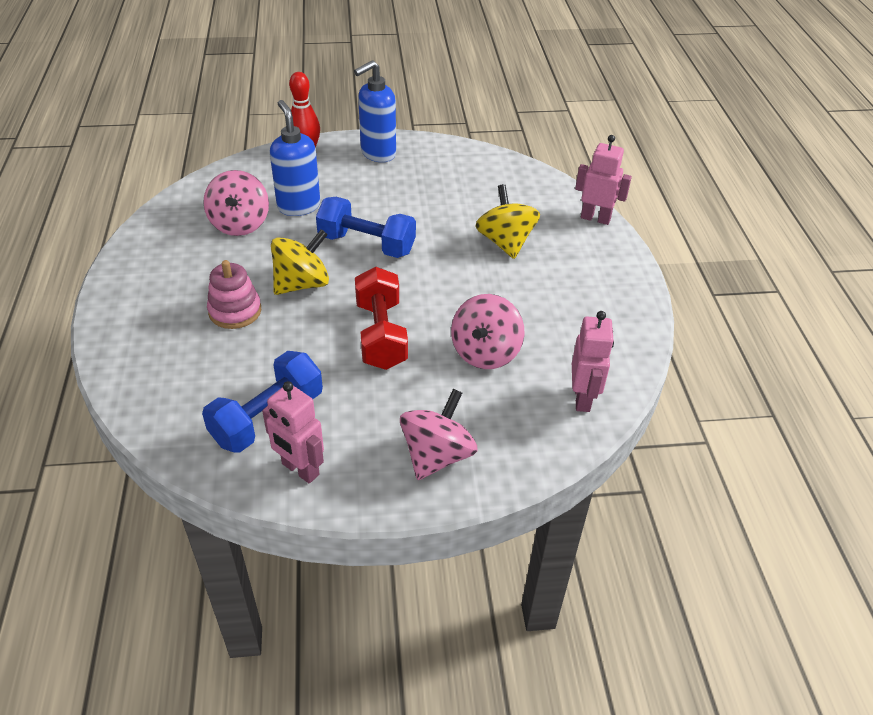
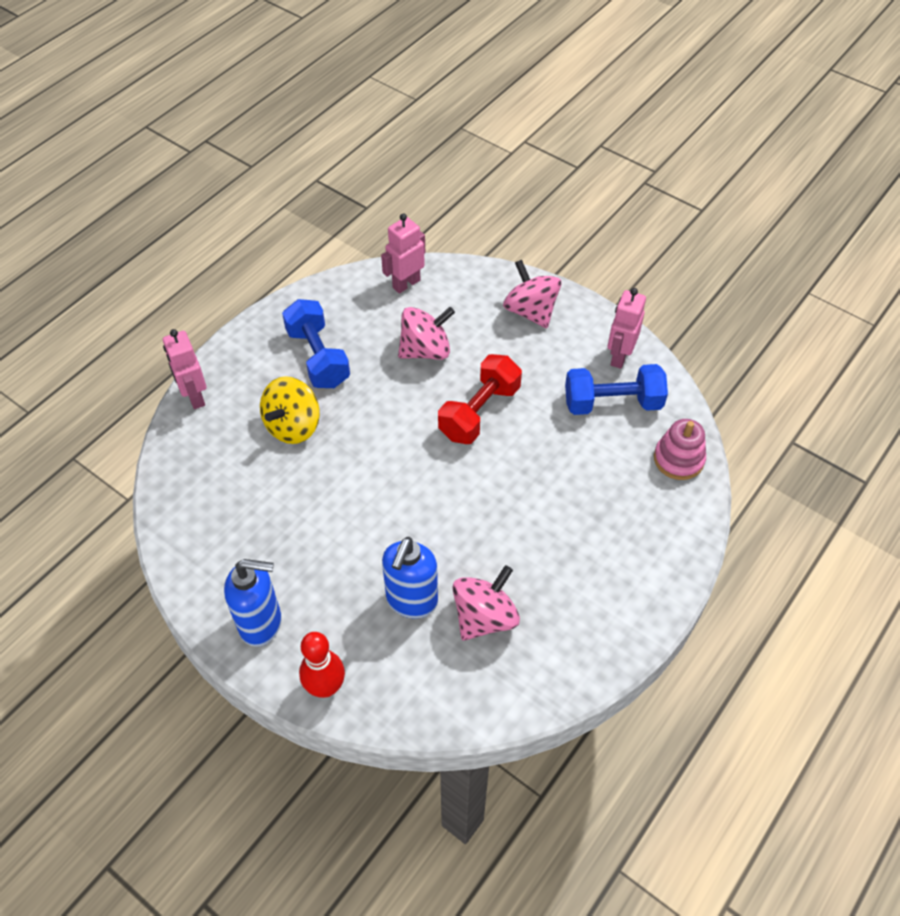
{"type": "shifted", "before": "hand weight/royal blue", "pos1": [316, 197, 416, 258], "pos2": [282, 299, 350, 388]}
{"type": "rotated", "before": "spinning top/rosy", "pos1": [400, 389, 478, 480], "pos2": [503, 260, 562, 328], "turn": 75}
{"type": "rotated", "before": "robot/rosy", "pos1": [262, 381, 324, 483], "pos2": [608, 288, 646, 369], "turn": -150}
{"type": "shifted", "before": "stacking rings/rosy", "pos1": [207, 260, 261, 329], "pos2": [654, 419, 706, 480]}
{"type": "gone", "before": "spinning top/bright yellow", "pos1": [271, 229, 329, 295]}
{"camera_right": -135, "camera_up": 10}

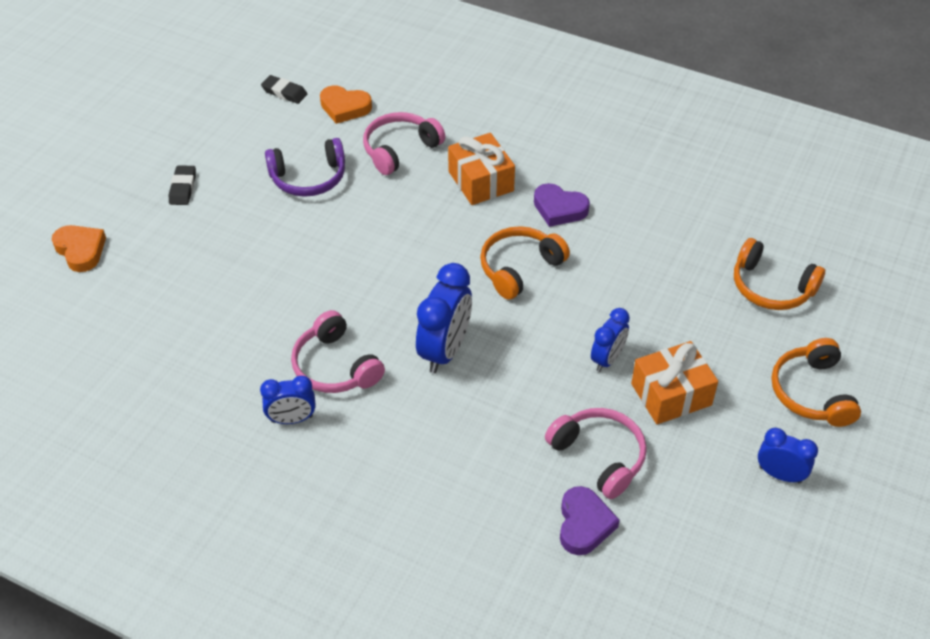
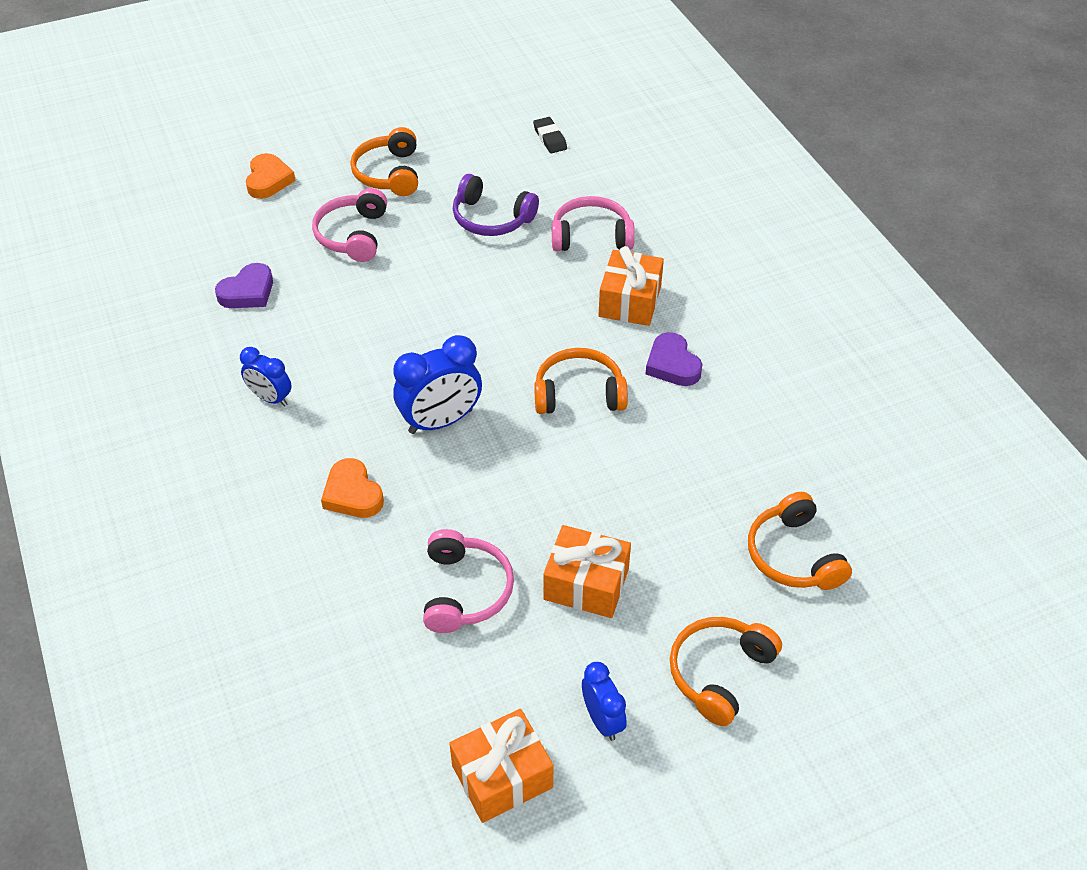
{"type": "shifted", "before": "love heart/purple", "pos1": [560, 486, 620, 555], "pos2": [215, 263, 273, 308]}
{"type": "shifted", "before": "headphones/rosy", "pos1": [291, 310, 385, 393], "pos2": [312, 188, 387, 262]}
{"type": "shifted", "before": "love heart/bright orange", "pos1": [320, 85, 372, 124], "pos2": [321, 458, 384, 518]}
{"type": "swapped", "before": "eraser/ebony", "after": "headphones/bright orange", "pos1": [169, 165, 196, 205], "pos2": [350, 127, 418, 196]}
{"type": "new", "after": "wrapped gift/bright orange", "pos2": [449, 709, 553, 823]}
{"type": "gone", "before": "bedside clock/royal blue", "pos1": [591, 308, 630, 372]}
{"camera_right": 40, "camera_up": 0}

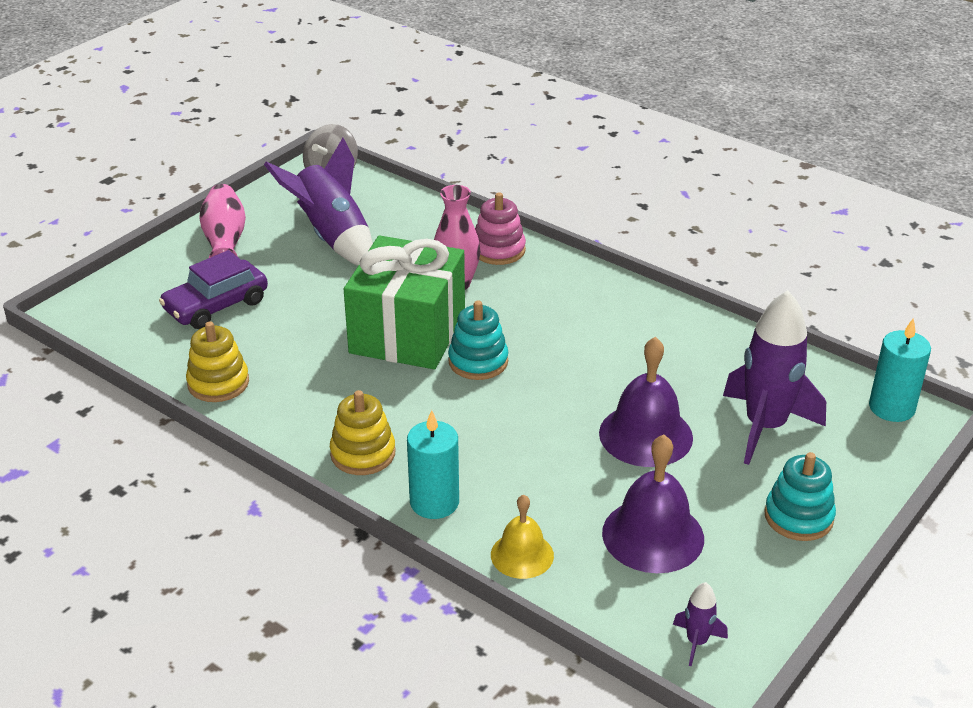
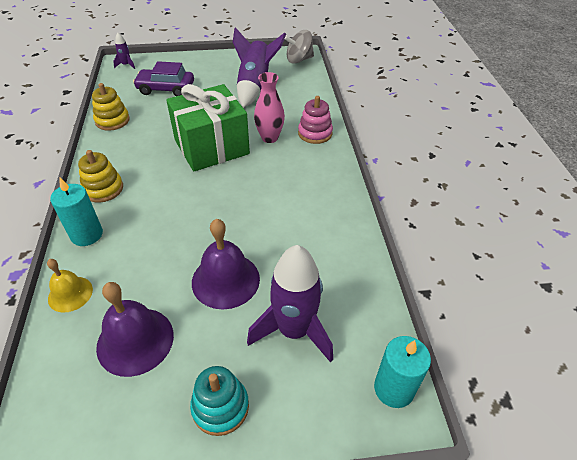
{"type": "shifted", "before": "rocket/purple", "pos1": [673, 582, 728, 666], "pos2": [113, 33, 135, 69]}
{"type": "gone", "before": "flower vase/rosy", "pos1": [199, 184, 246, 258]}
{"type": "gone", "before": "stacking rings/teal", "pos1": [448, 300, 508, 380]}
{"camera_right": 45, "camera_up": 10}

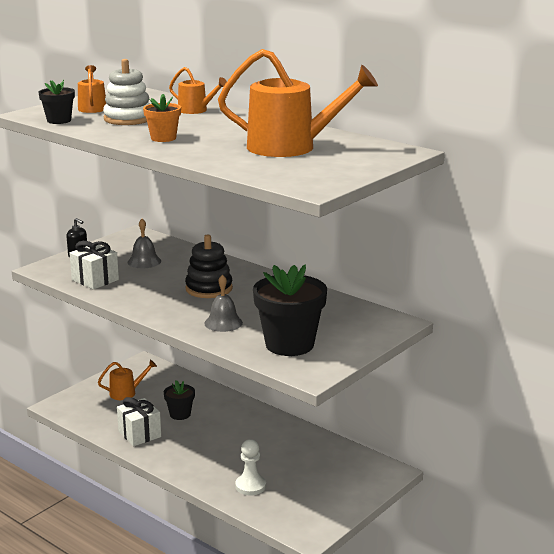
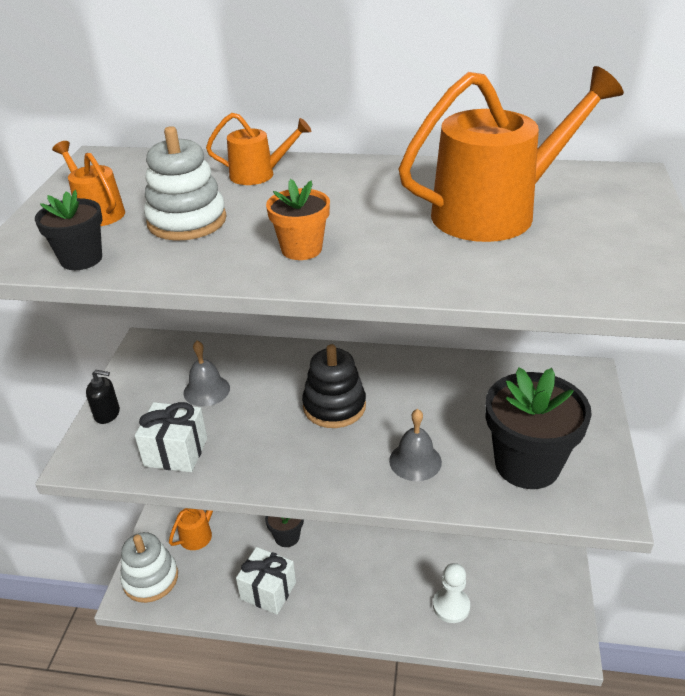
{"type": "new", "after": "stacking rings/white", "pos2": [120, 532, 178, 603]}
{"camera_right": -30, "camera_up": 15}

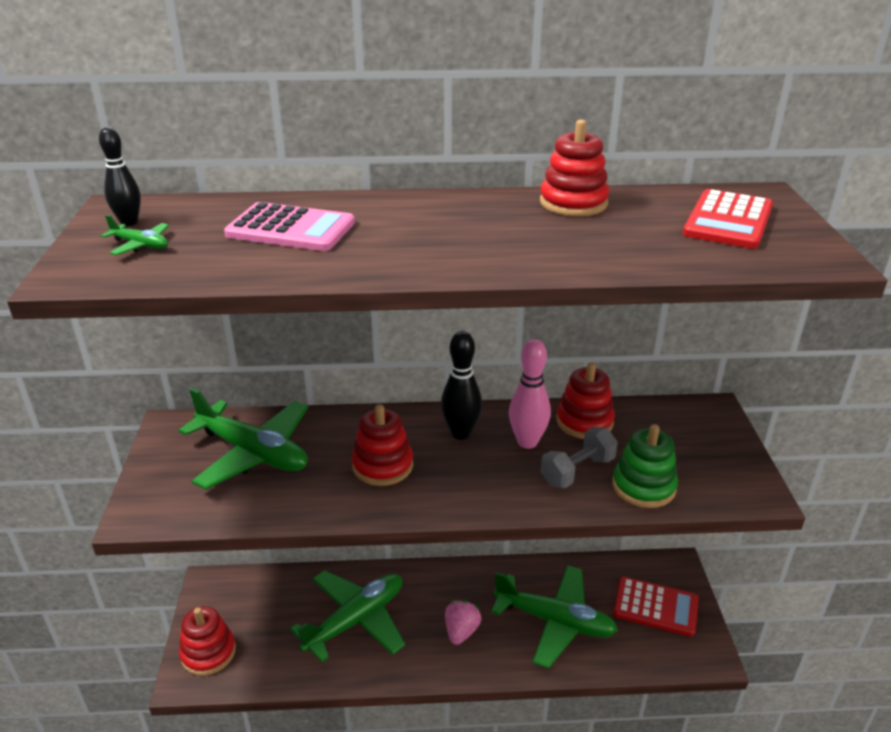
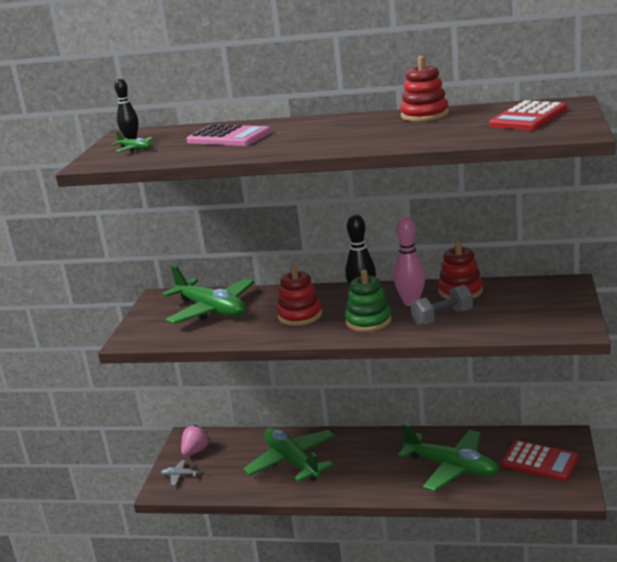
{"type": "swapped", "before": "stacking rings/crimson", "after": "toy plane/gray", "pos1": [179, 606, 236, 676], "pos2": [160, 460, 200, 486]}
{"type": "shifted", "before": "strawberry/rosy", "pos1": [445, 600, 481, 645], "pos2": [181, 424, 211, 456]}
{"type": "rotated", "before": "toy plane/leaf-green", "pos1": [290, 570, 405, 662], "pos2": [243, 427, 335, 482], "turn": -90}
{"type": "shifted", "before": "stacking rings/leaf-green", "pos1": [612, 424, 678, 508], "pos2": [345, 269, 392, 332]}
{"camera_right": 15, "camera_up": -10}

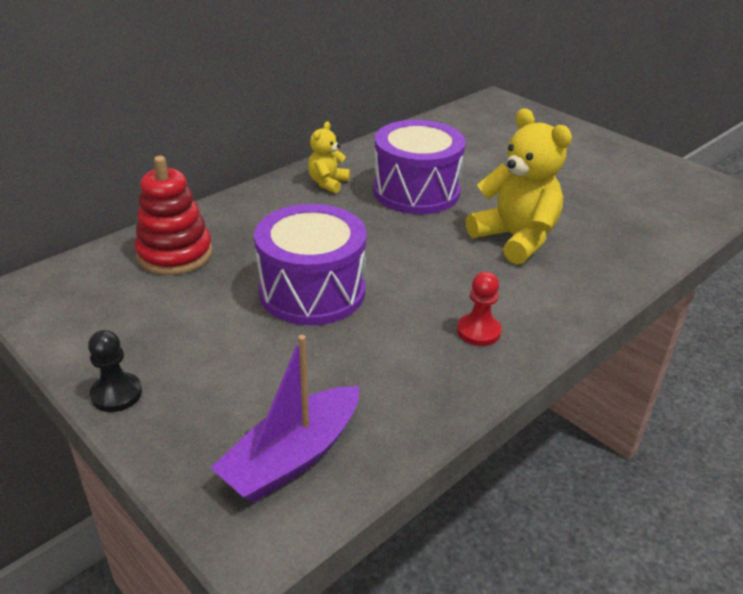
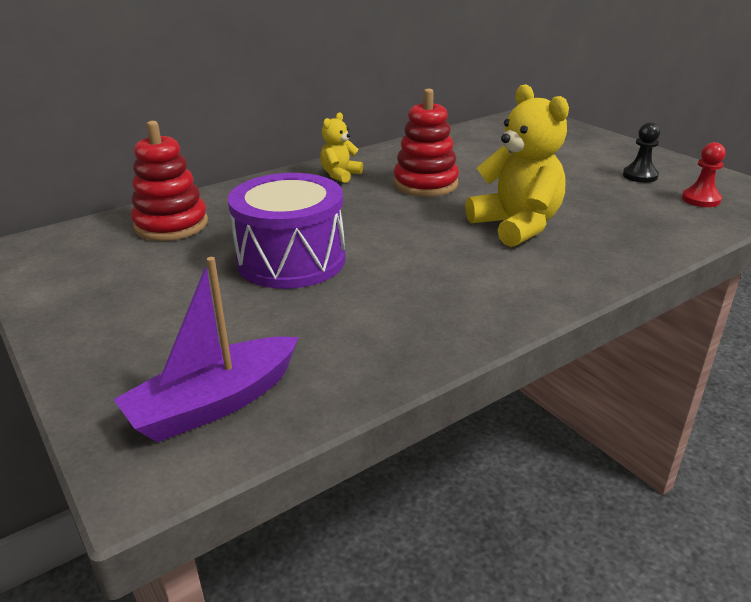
{"type": "swapped", "before": "toy drum/purple", "after": "stacking rings/crimson", "pos1": [373, 120, 466, 214], "pos2": [394, 89, 459, 197]}
{"type": "shifted", "before": "chess pawn/ebony", "pos1": [88, 330, 142, 412], "pos2": [623, 122, 660, 183]}
{"type": "shifted", "before": "chess pawn/crimson", "pos1": [457, 272, 502, 346], "pos2": [682, 142, 726, 207]}
{"camera_right": 10, "camera_up": -5}

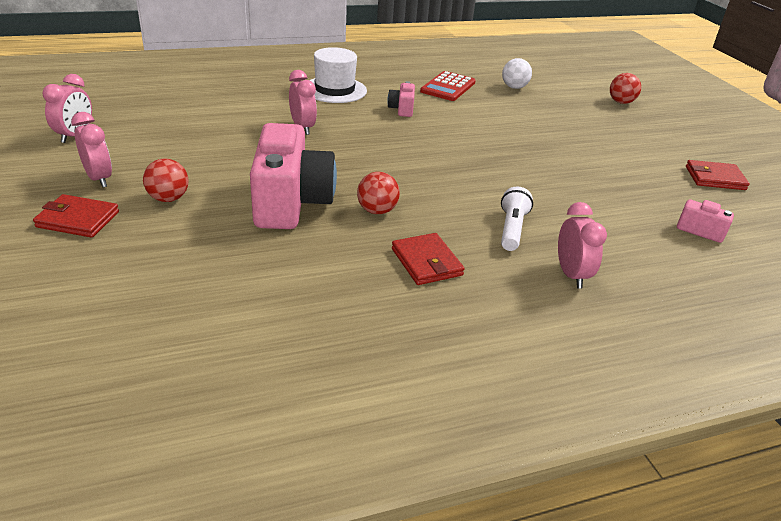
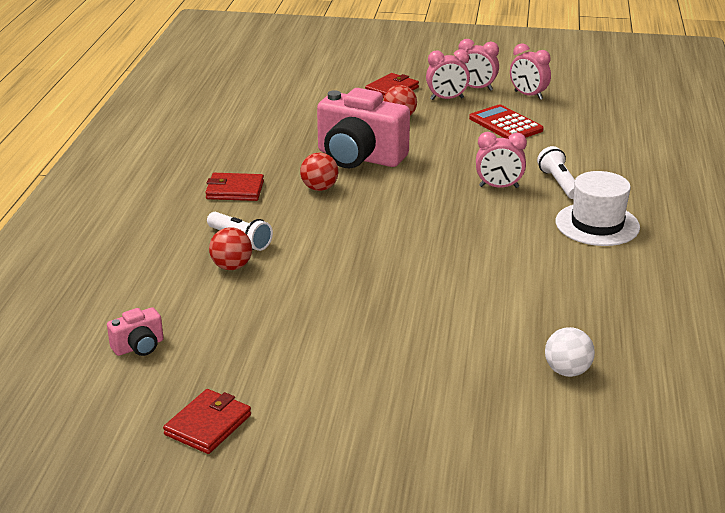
{"type": "shifted", "before": "ball/crimson", "pos1": [610, 73, 641, 104], "pos2": [209, 227, 252, 270]}
{"type": "shifted", "before": "bedside clock/rosy", "pos1": [558, 202, 607, 288], "pos2": [458, 39, 499, 91]}
{"type": "shifted", "before": "calculator/crimson", "pos1": [420, 71, 476, 101], "pos2": [469, 104, 544, 139]}
{"type": "new", "after": "pocket torch/white", "pos2": [537, 146, 575, 199]}
{"type": "gone", "before": "compact camera/rosy", "pos1": [387, 81, 415, 117]}
{"camera_right": 120, "camera_up": -5}

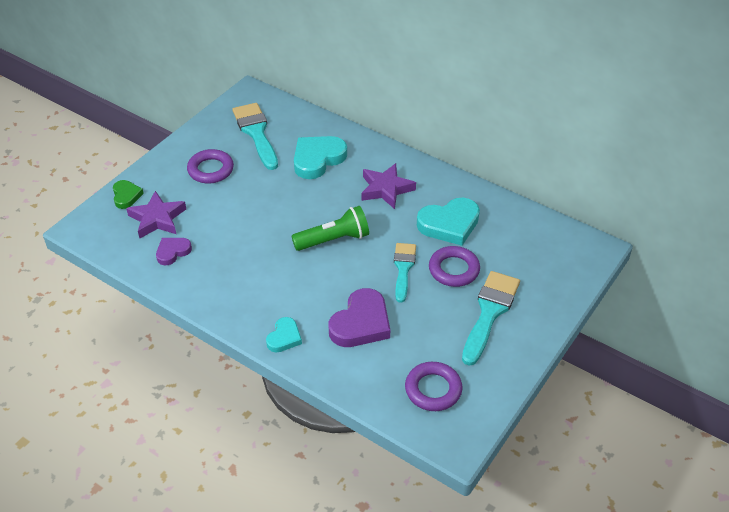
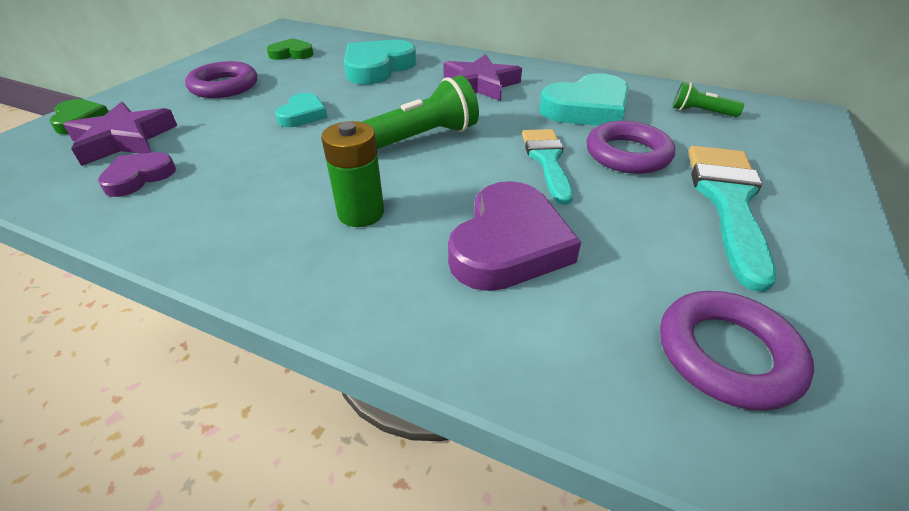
{"type": "swapped", "before": "brush/teal", "after": "love heart/leaf-green", "pos1": [232, 103, 278, 170], "pos2": [267, 38, 314, 60]}
{"type": "shifted", "before": "love heart/teal", "pos1": [266, 317, 302, 353], "pos2": [275, 93, 328, 127]}
{"type": "new", "after": "power cell/leaf-green", "pos2": [321, 121, 384, 227]}
{"type": "new", "after": "pocket torch/leaf-green", "pos2": [673, 82, 744, 117]}
{"camera_right": -10, "camera_up": -5}

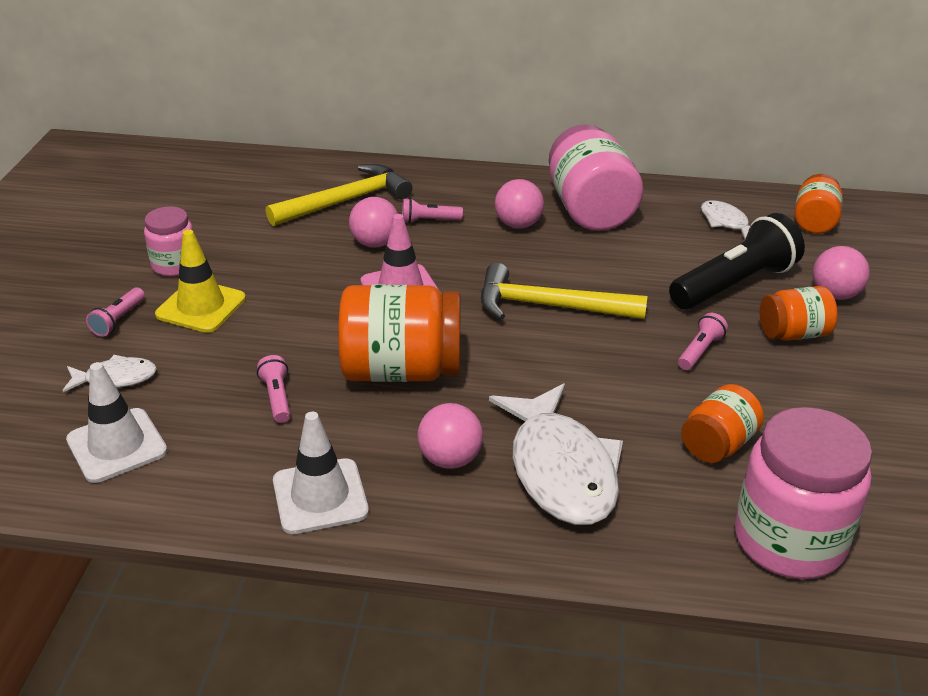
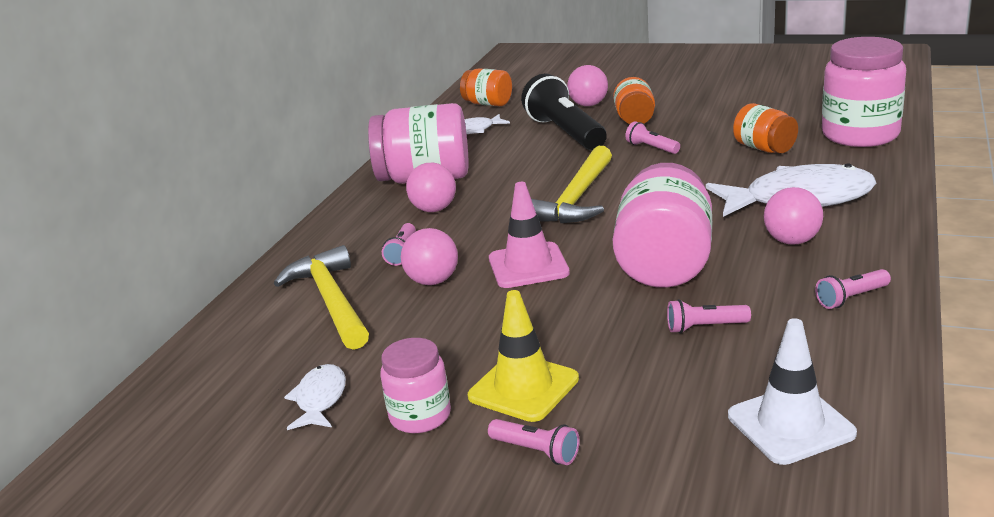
{"type": "shifted", "before": "fish figure/white", "pos1": [62, 355, 157, 392], "pos2": [284, 364, 346, 430]}
{"type": "repainted", "before": "preserve jar/bright orange", "after": "preserve jar/rosy", "pos1": [338, 285, 460, 382], "pos2": [613, 163, 712, 288]}
{"type": "swapped", "before": "traffic cone/white", "after": "pocket torch/rosy", "pos1": [273, 412, 369, 534], "pos2": [815, 269, 891, 309]}
{"camera_right": -75, "camera_up": -10}

